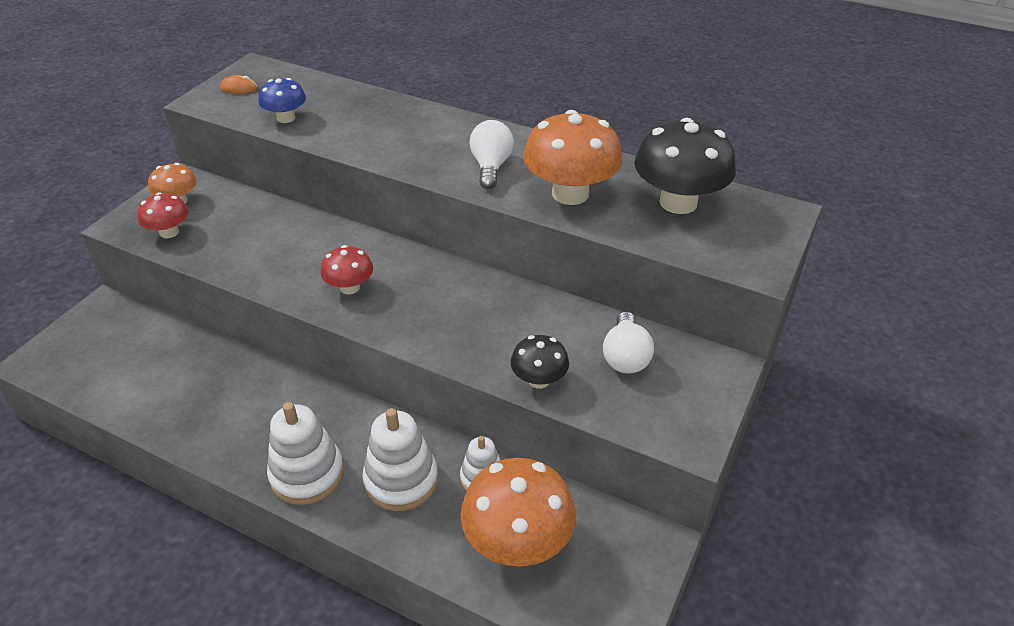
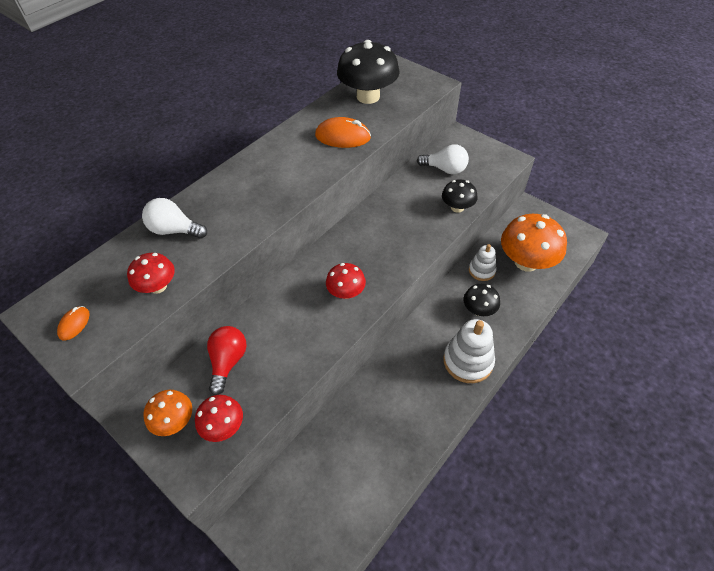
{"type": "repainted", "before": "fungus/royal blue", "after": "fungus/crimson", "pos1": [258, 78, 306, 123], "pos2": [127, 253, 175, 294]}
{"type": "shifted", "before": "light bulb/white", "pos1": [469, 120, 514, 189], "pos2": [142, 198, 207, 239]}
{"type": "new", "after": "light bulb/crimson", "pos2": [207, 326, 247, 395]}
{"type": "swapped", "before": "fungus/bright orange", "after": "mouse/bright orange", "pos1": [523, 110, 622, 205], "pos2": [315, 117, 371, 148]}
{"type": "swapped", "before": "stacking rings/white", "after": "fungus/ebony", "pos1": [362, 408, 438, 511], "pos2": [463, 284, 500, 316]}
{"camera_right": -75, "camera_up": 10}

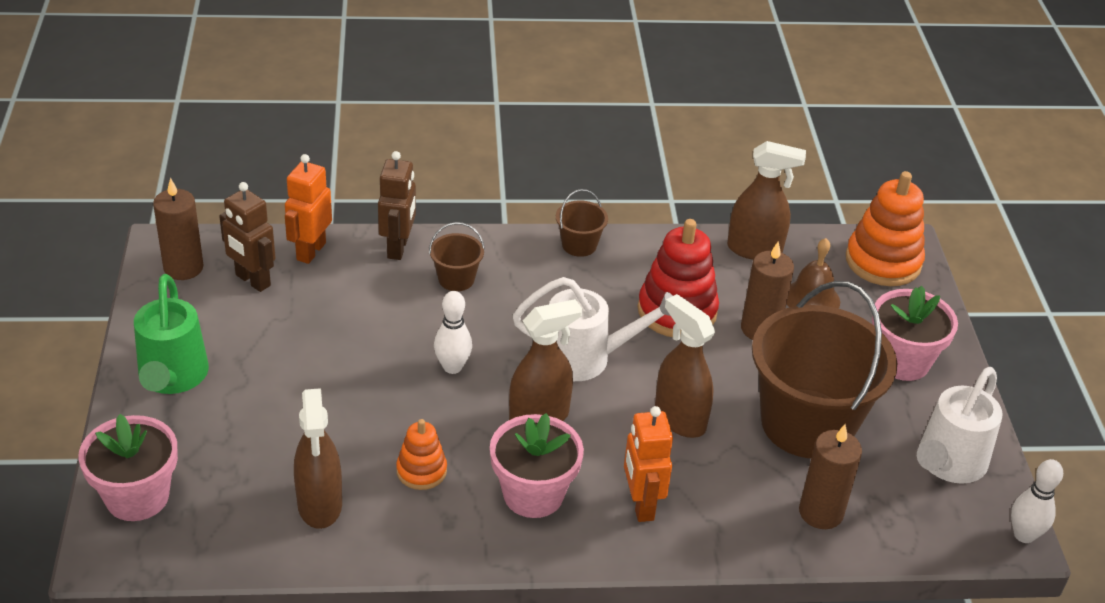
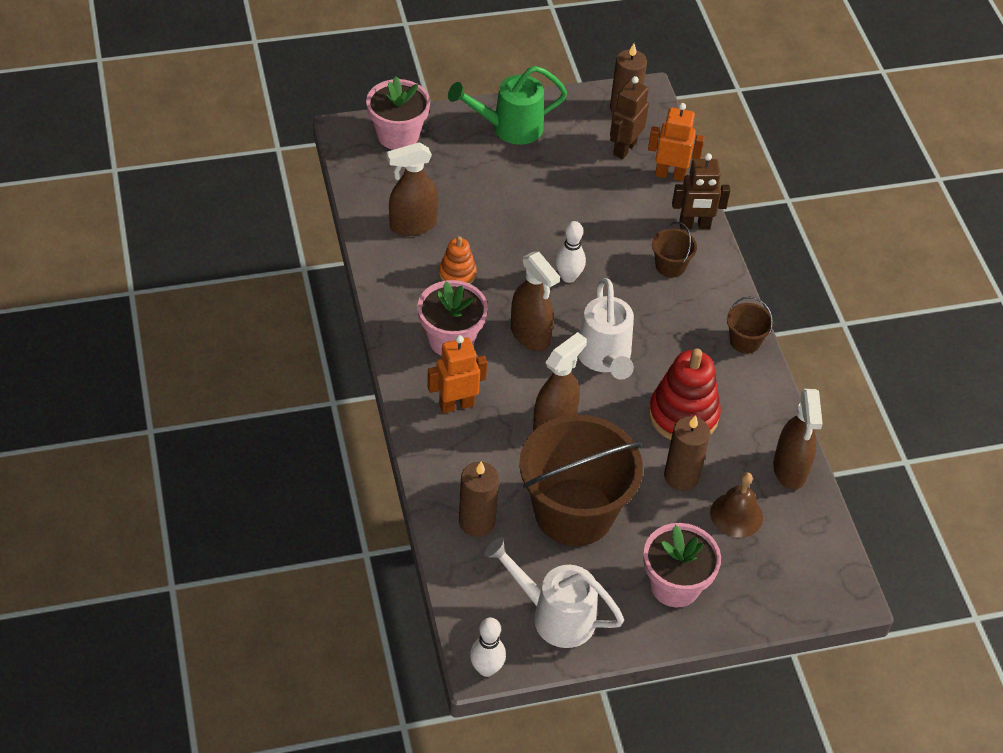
{"type": "gone", "before": "stacking rings/bright orange", "pos1": [846, 171, 925, 286]}
{"camera_right": 80, "camera_up": 10}

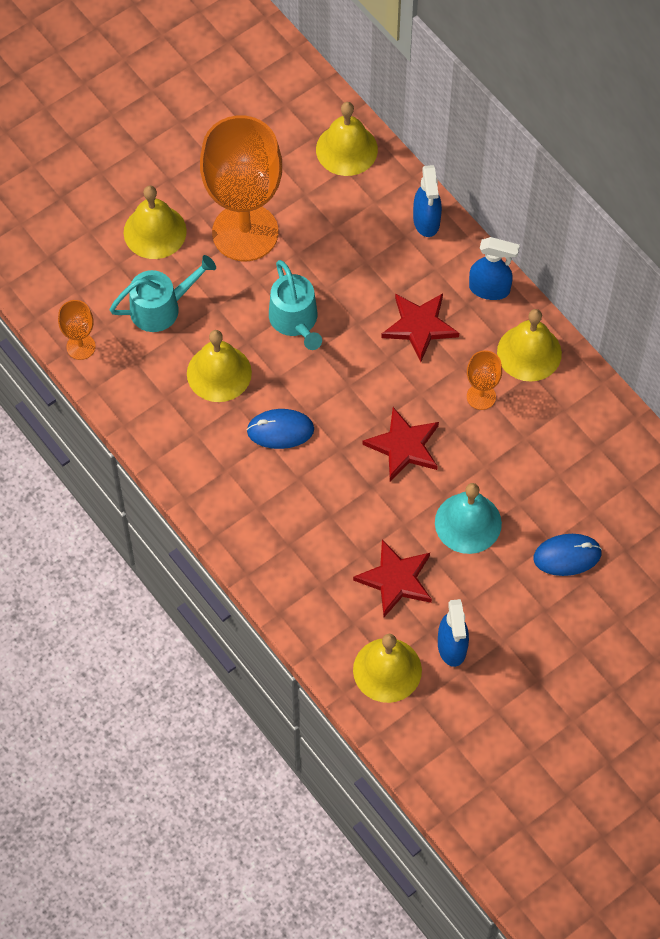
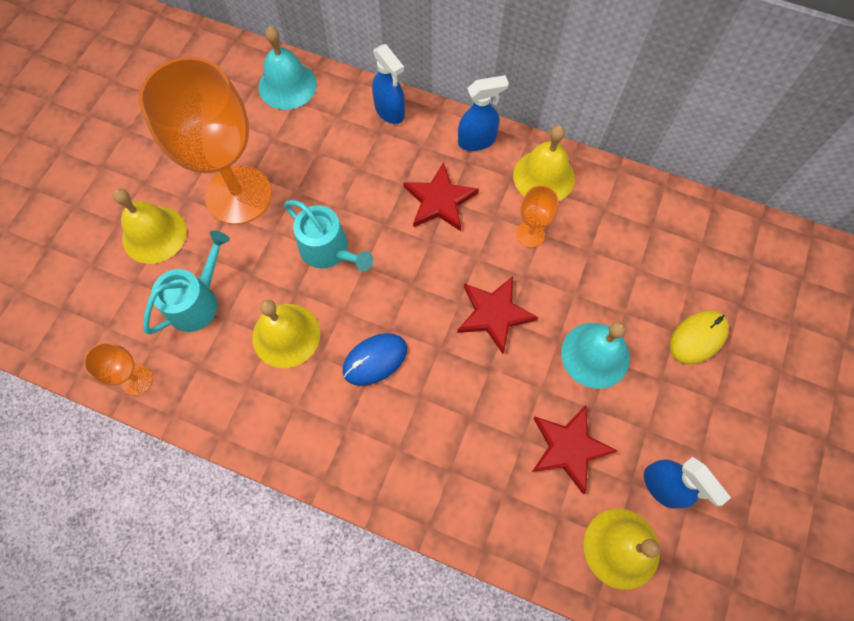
{"type": "repainted", "before": "bell/bright yellow", "after": "bell/teal", "pos1": [316, 102, 378, 176], "pos2": [259, 26, 317, 110]}
{"type": "repainted", "before": "mouse/royal blue", "after": "mouse/bright yellow", "pos1": [534, 534, 602, 576], "pos2": [670, 310, 729, 364]}
{"camera_right": -30, "camera_up": 5}

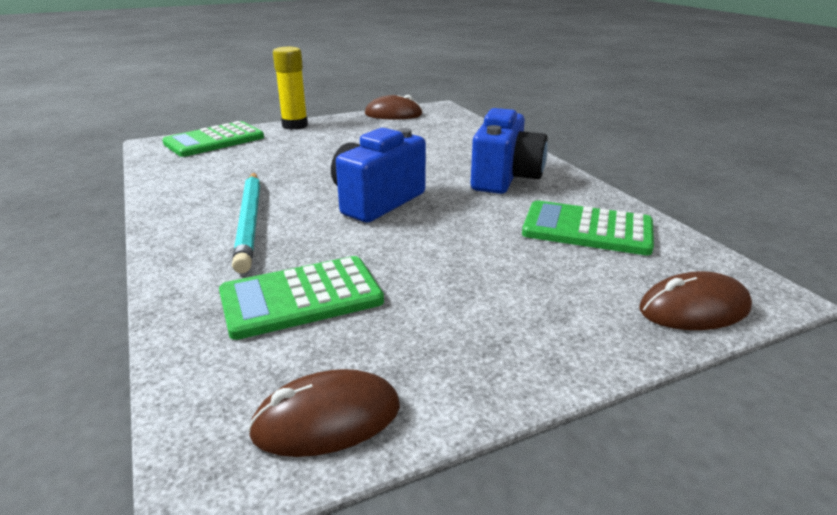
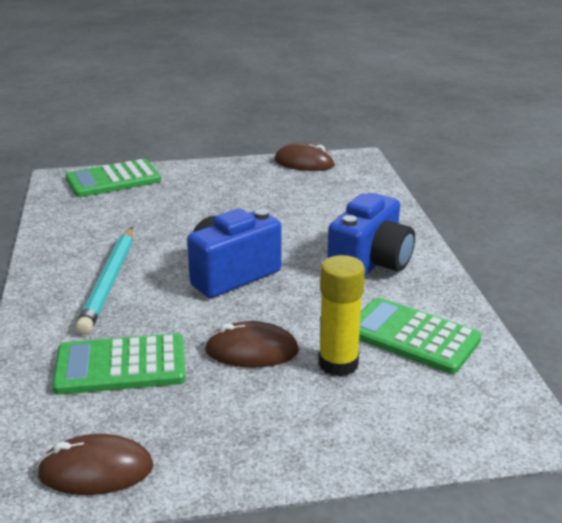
{"type": "shifted", "before": "mouse/dark brown", "pos1": [639, 271, 752, 330], "pos2": [205, 321, 299, 368]}
{"type": "shifted", "before": "glue/bright yellow", "pos1": [273, 47, 308, 130], "pos2": [319, 255, 365, 377]}
{"camera_right": 15, "camera_up": 0}

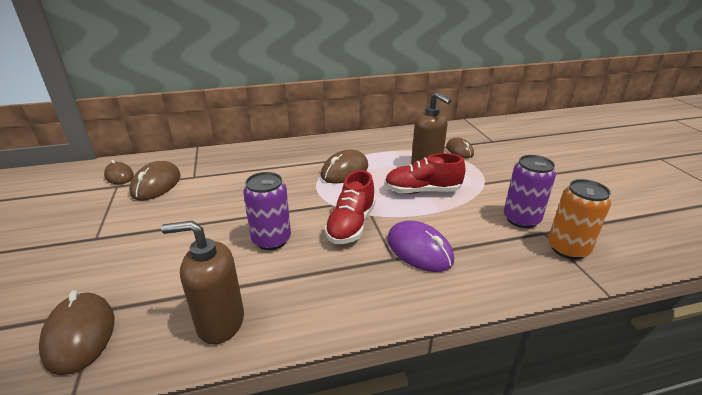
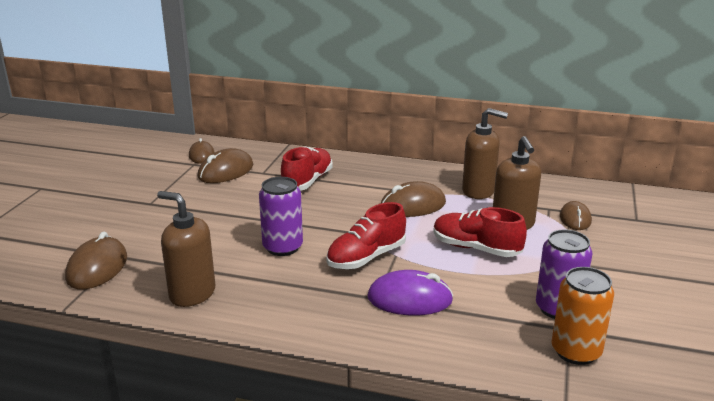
{"type": "new", "after": "sneaker/crimson", "pos2": [281, 147, 333, 191]}
{"type": "rotated", "before": "mouse/purple", "pos1": [387, 220, 454, 272], "pos2": [367, 270, 453, 315], "turn": -75}
{"type": "new", "after": "pump bottle/dark brown", "pos2": [462, 108, 508, 199]}
{"camera_right": 30, "camera_up": -5}

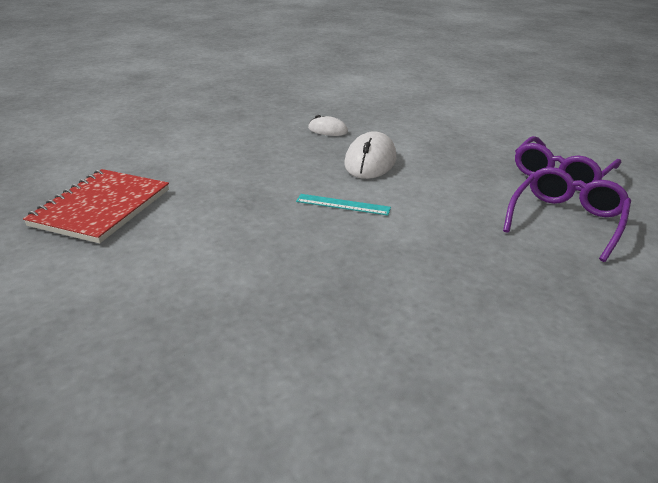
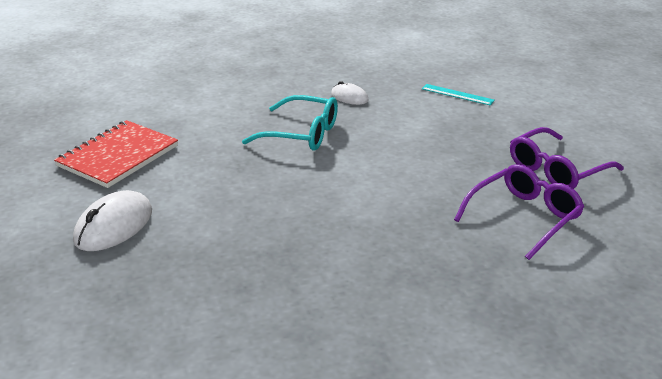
{"type": "shifted", "before": "mouse/white", "pos1": [344, 131, 396, 179], "pos2": [73, 190, 152, 251]}
{"type": "new", "after": "glasses/teal", "pos2": [242, 95, 338, 151]}
{"type": "shifted", "before": "ruler/teal", "pos1": [296, 194, 391, 215], "pos2": [422, 84, 495, 105]}
{"camera_right": 15, "camera_up": 0}

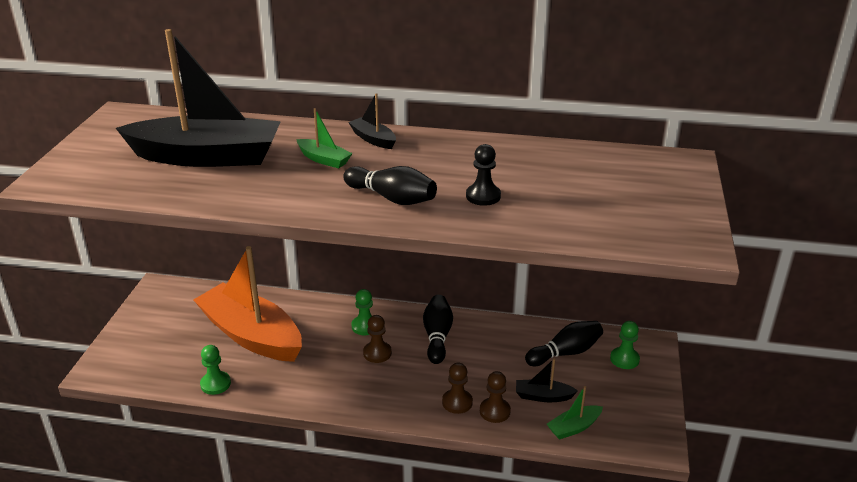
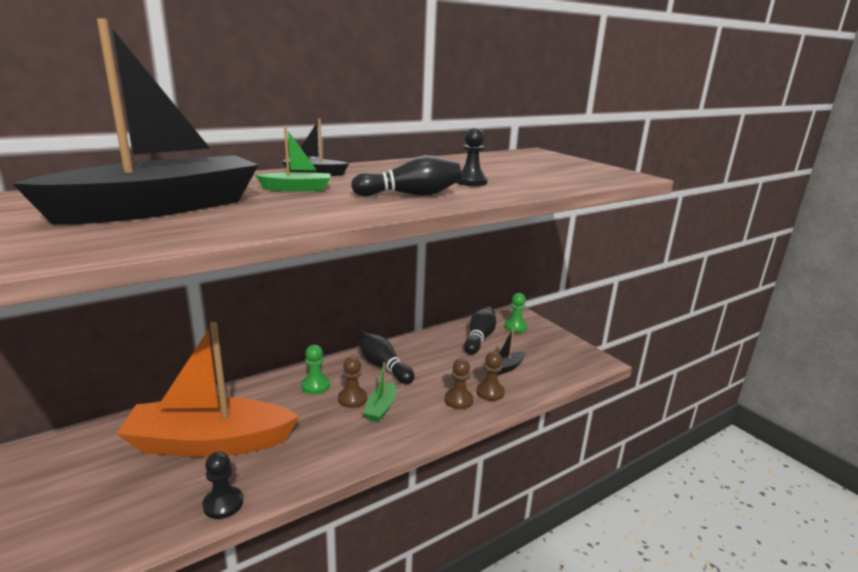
{"type": "repainted", "before": "chess pawn/leaf-green", "after": "chess pawn/ebony", "pos1": [200, 345, 231, 395], "pos2": [202, 452, 243, 519]}
{"type": "shifted", "before": "boat/leaf-green", "pos1": [547, 386, 603, 440], "pos2": [363, 362, 396, 422]}
{"camera_right": -45, "camera_up": -10}

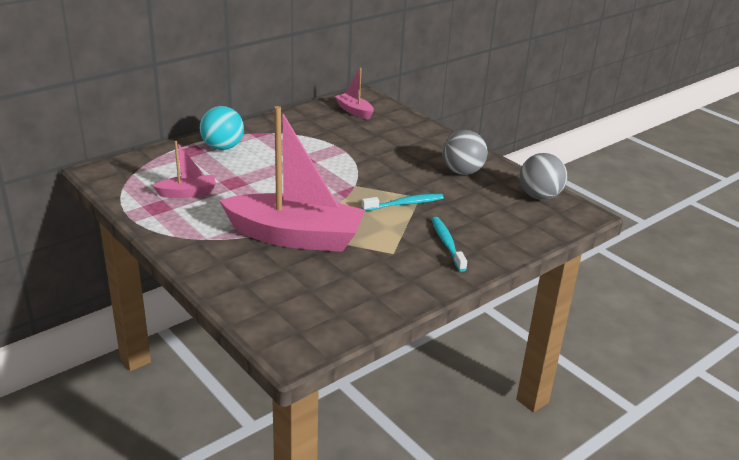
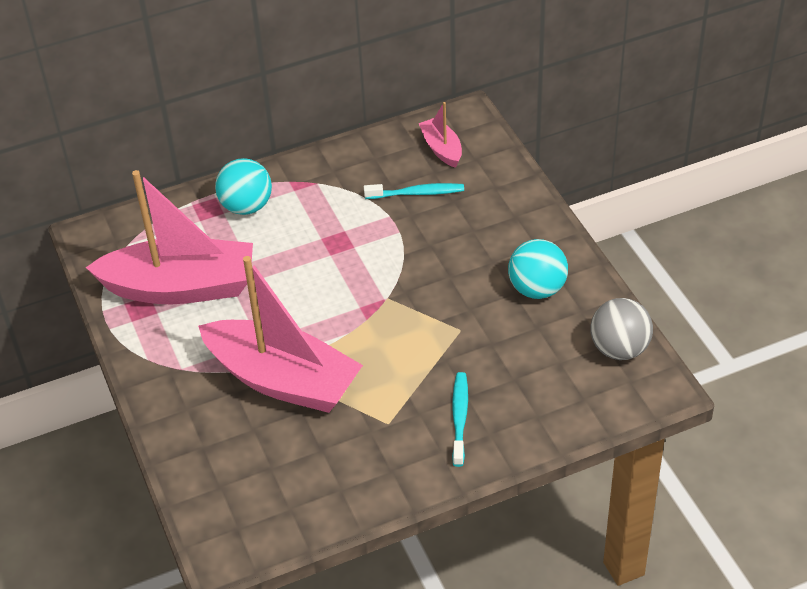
{"type": "scaled", "before": "boat/rosy", "pos1": [153, 141, 216, 198], "pos2": [85, 170, 253, 304], "scale": 2.2}
{"type": "shifted", "before": "dental brush/teal", "pos1": [362, 194, 444, 211], "pos2": [364, 183, 464, 199]}
{"type": "repainted", "before": "ball/gray", "after": "ball/teal", "pos1": [442, 130, 488, 175], "pos2": [508, 239, 568, 299]}
{"camera_right": 20, "camera_up": 15}

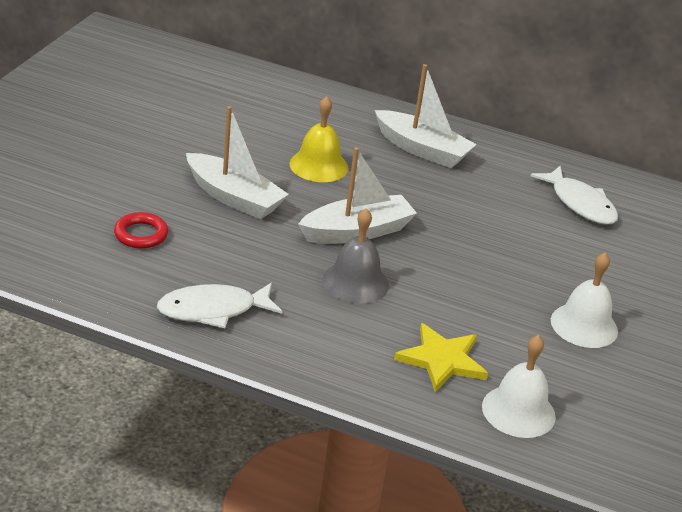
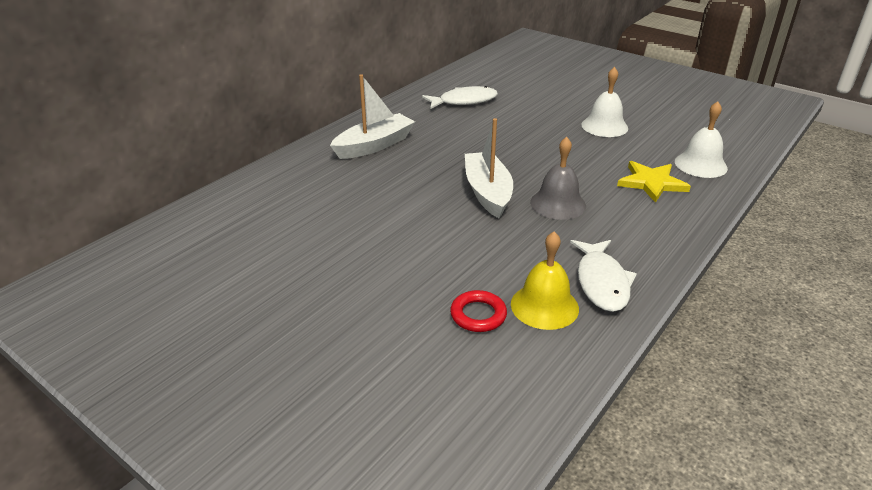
{"type": "shifted", "before": "bell/bright yellow", "pos1": [289, 96, 348, 182], "pos2": [511, 231, 579, 330]}
{"type": "gone", "before": "boat/white", "pos1": [186, 106, 289, 219]}
{"camera_right": -70, "camera_up": 0}

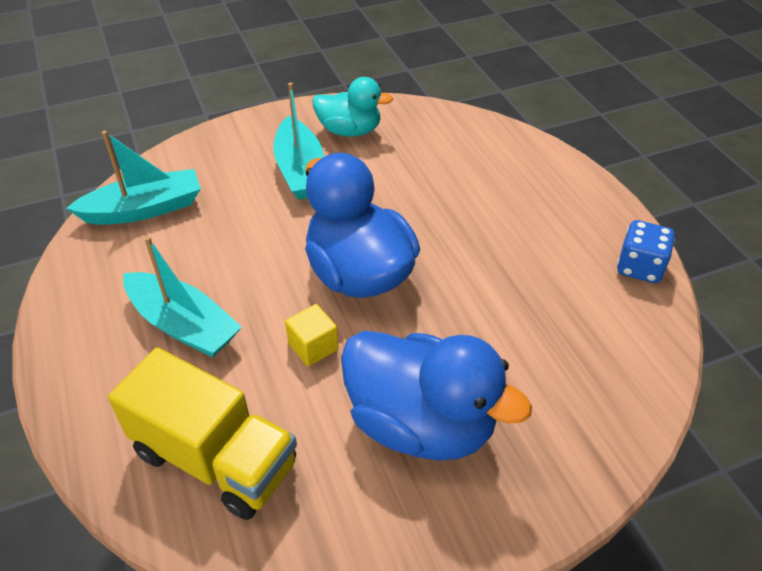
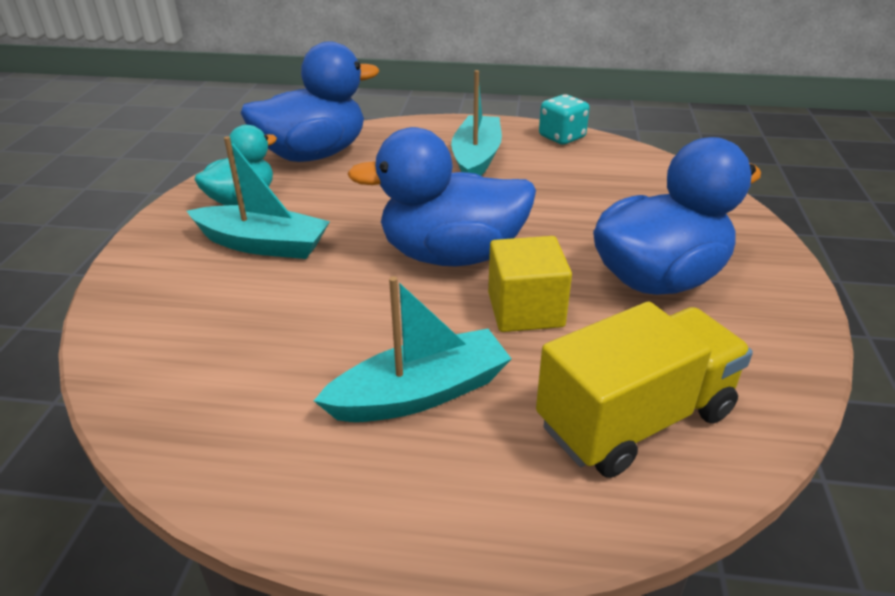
{"type": "new", "after": "toy duck/royal blue", "pos2": [241, 41, 379, 162]}
{"type": "shifted", "before": "boat/teal", "pos1": [66, 131, 201, 225], "pos2": [451, 70, 502, 176]}
{"type": "scaled", "before": "cube/bright yellow", "pos1": [285, 304, 339, 366], "pos2": [488, 236, 572, 332], "scale": 1.57}
{"type": "repainted", "before": "die/royal blue", "after": "die/teal", "pos1": [617, 220, 675, 283], "pos2": [539, 94, 590, 145]}
{"camera_right": -60, "camera_up": -10}

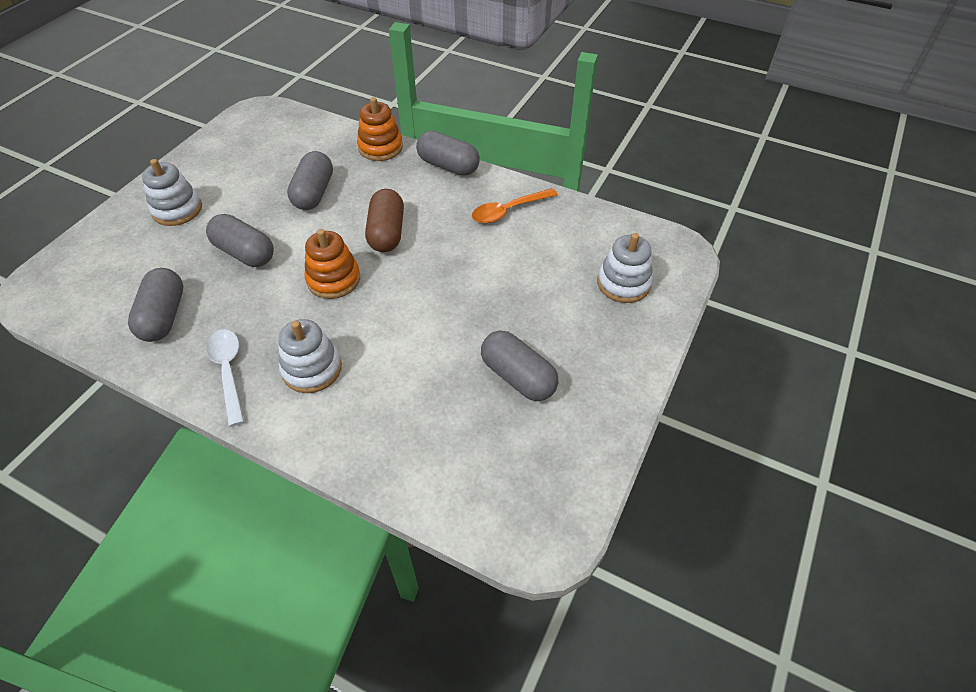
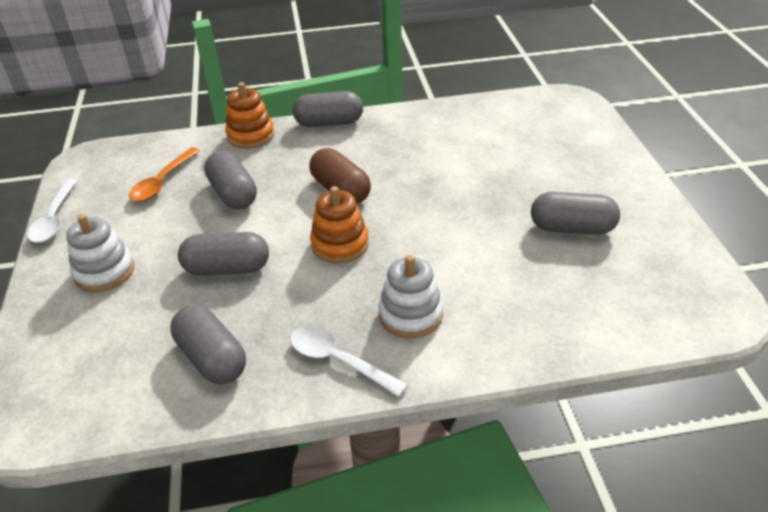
{"type": "new", "after": "spoon/white", "pos2": [27, 179, 77, 243]}
{"type": "shifted", "before": "spoon/bright orange", "pos1": [472, 188, 558, 223], "pos2": [129, 147, 200, 202]}
{"type": "gone", "before": "stacking rings/white", "pos1": [597, 233, 653, 303]}
{"camera_right": -35, "camera_up": -10}

